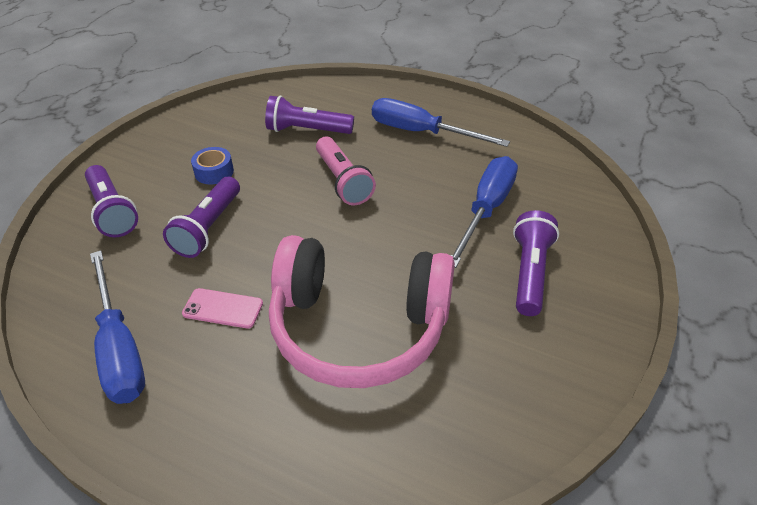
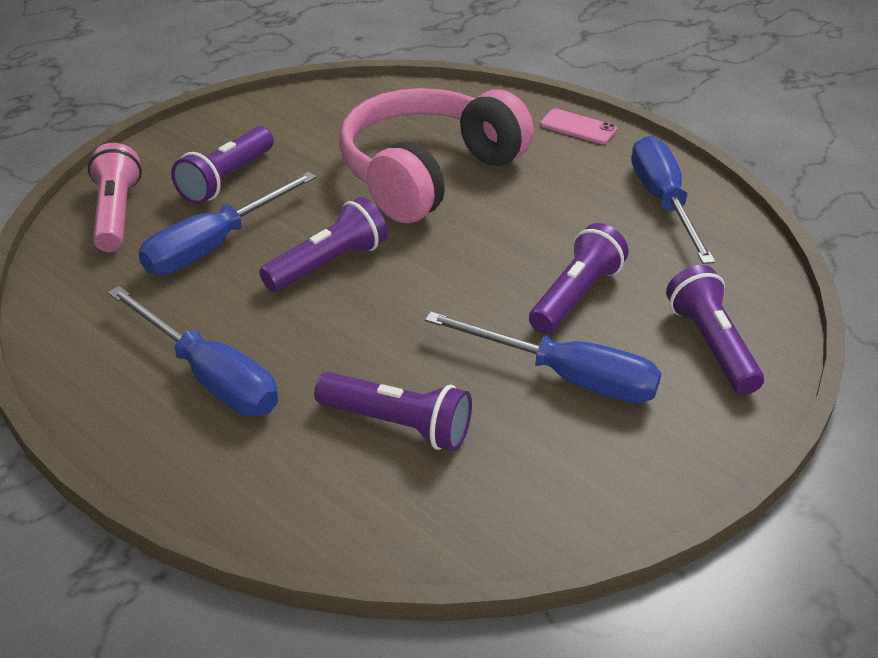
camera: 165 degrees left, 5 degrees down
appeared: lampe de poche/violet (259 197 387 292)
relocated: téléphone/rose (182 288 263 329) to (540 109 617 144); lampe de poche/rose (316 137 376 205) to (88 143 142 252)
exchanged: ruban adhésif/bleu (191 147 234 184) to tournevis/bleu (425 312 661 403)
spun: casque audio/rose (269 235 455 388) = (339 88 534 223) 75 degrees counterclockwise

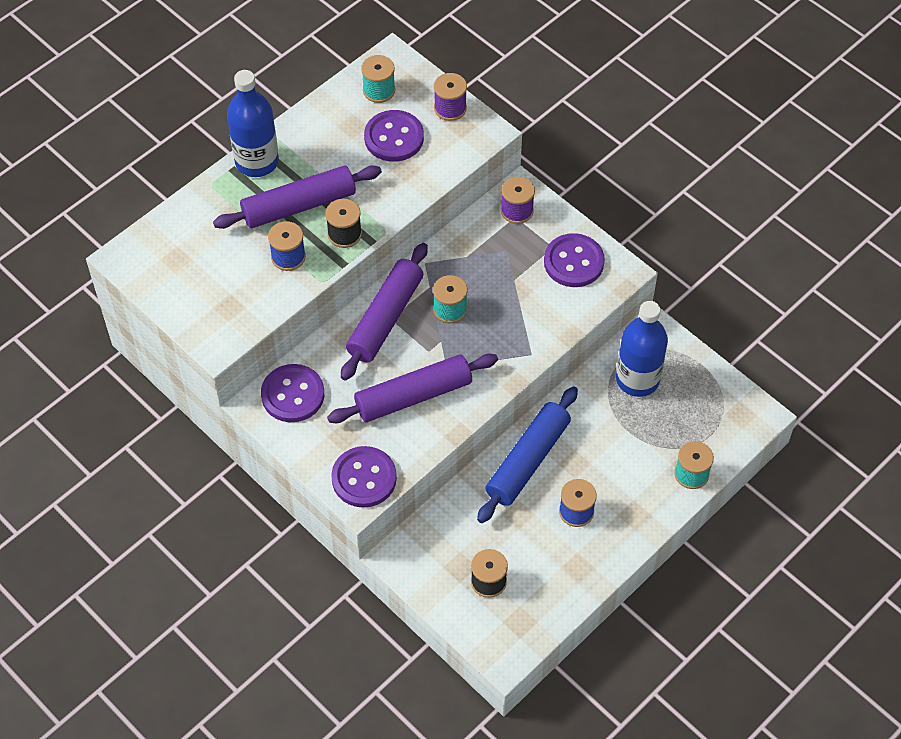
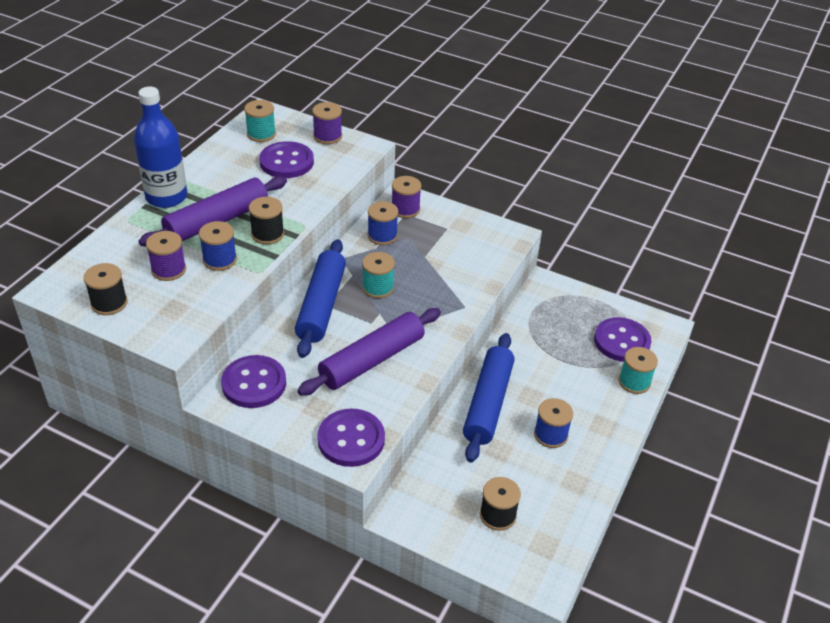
camera: 20 degrees left, 15 degrees down
missing: bouteille/bleu (616 301 668 397)
appeared: bobine/noir (84 263 128 315); bobine/violet (146 231 186 281); bobine/bleu (368 201 398 245)
relocated: bouton/violet (544 233 605 287) to (594 317 651 362)
colour: rouleau à pâtisserie/violet (341 243 428 380) to rouleau à pâtisserie/bleu (295 239 346 358)

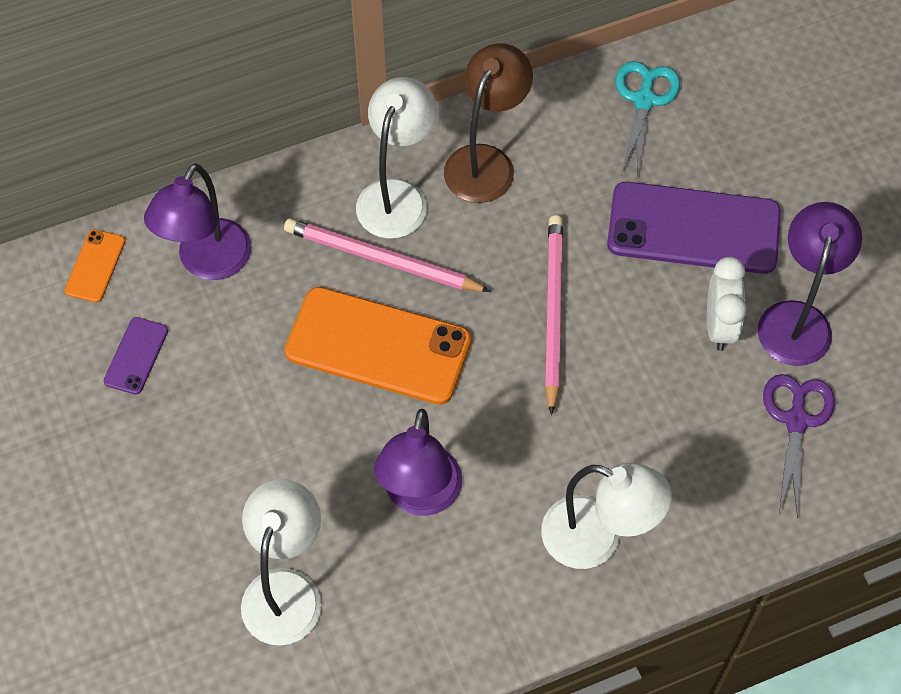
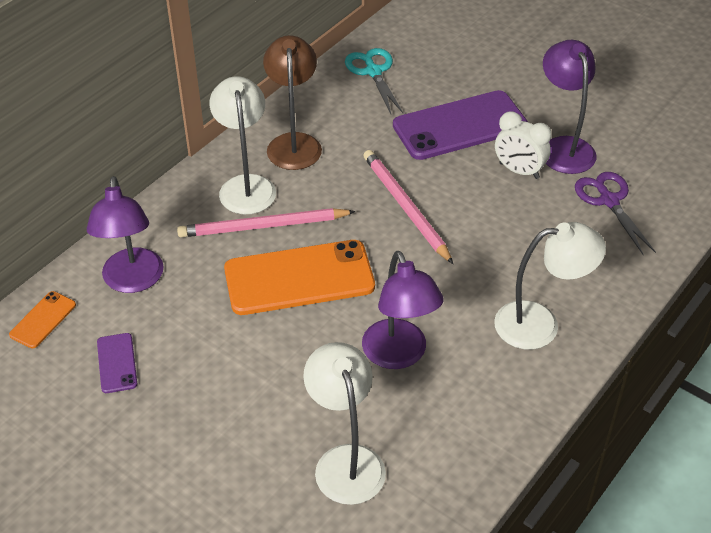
camera: 30 degrees left, 15 degrees down
spun: téléphone/orange (64 229 125 302) = (9 291 76 348) 45 degrees clockwise; réveil/blanc (707 257 747 351) = (495 111 552 179) 150 degrees clockwise

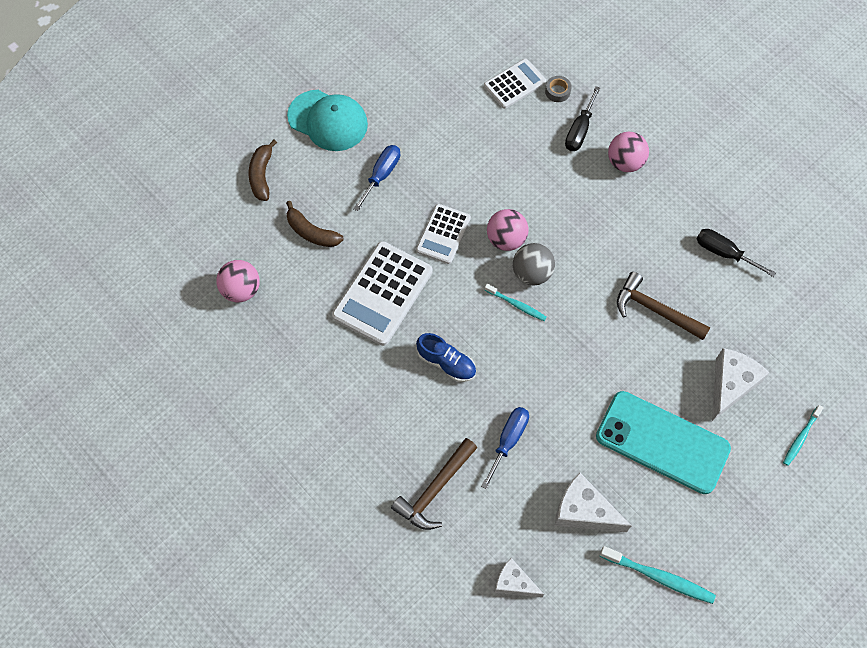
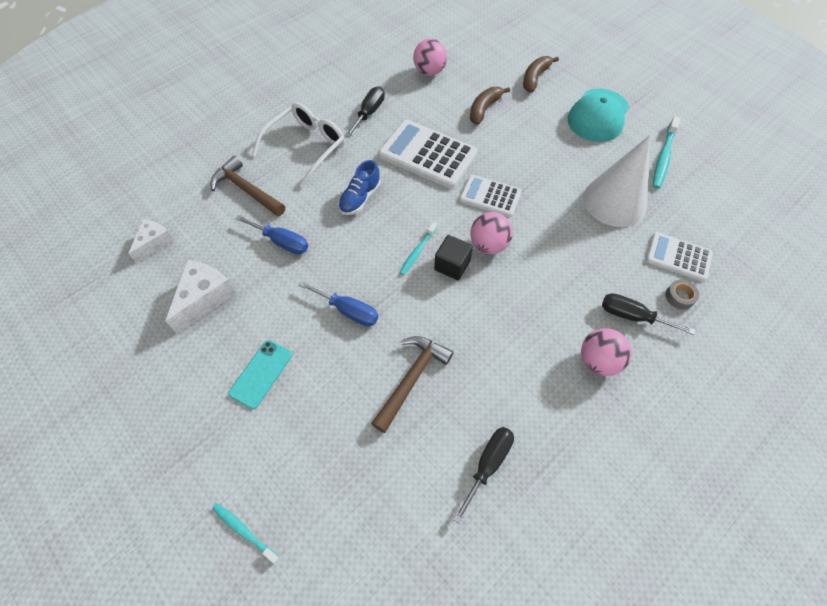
camera: 90 degrees right, 5 degrees down
missing: fromage/blanc (712 348 770 421)
appeared: lunettes/blanc (252 103 345 187); tournevis/noir (345 86 385 137); cône/blanc (583 135 650 227)
relocated: tournevis/bleu (353 145 400 211) to (299 281 378 327); brosse à dents/turquoise (600 546 716 604) to (653 116 680 189)
exchanged: balle/gris (513 243 555 285) to cube/noir (434 235 473 280)
spun: banane/marron (249 140 277 201) = (523 56 559 93) 60 degrees counterclockwise; calculatrice/blanc (484 59 546 109) = (646 232 713 282) 150 degrees clockwise
size: téléphone/turquoise (596 391 731 494) = (228 340 292 409) x0.52

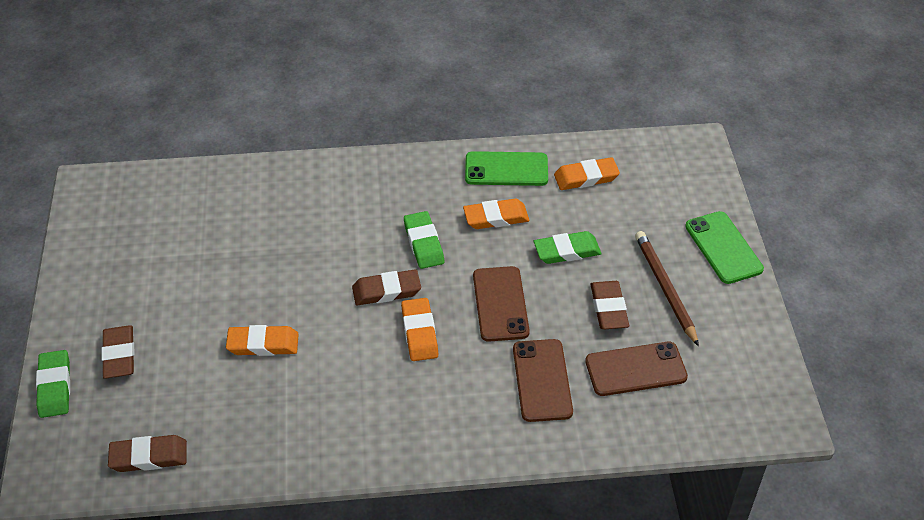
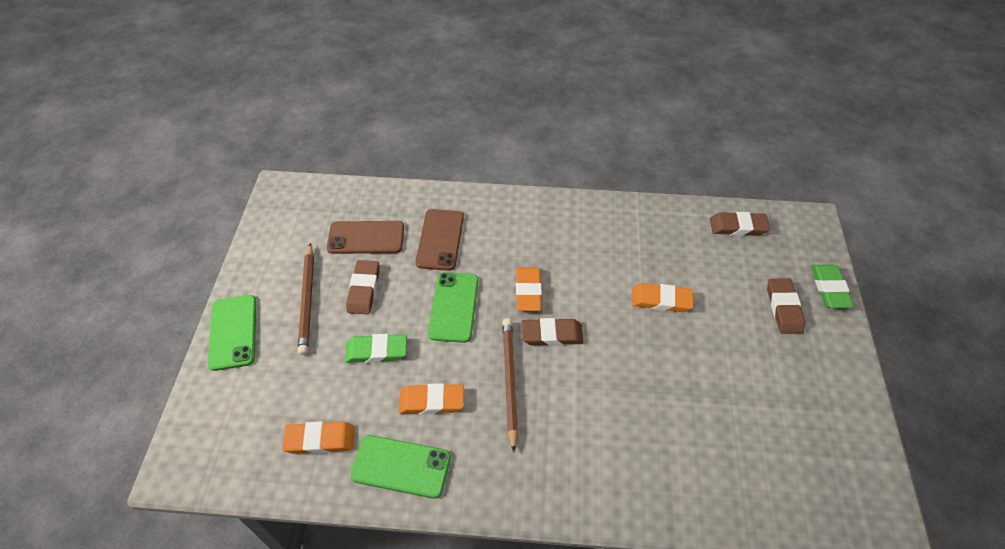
camera: 170 degrees left, 5 degrees up
exchanged: gomme/vert (404 211 444 269) to crayon/marron (502 318 518 452)
colour: téléphone/marron (473 266 530 342) to téléphone/vert (428 272 478 343)

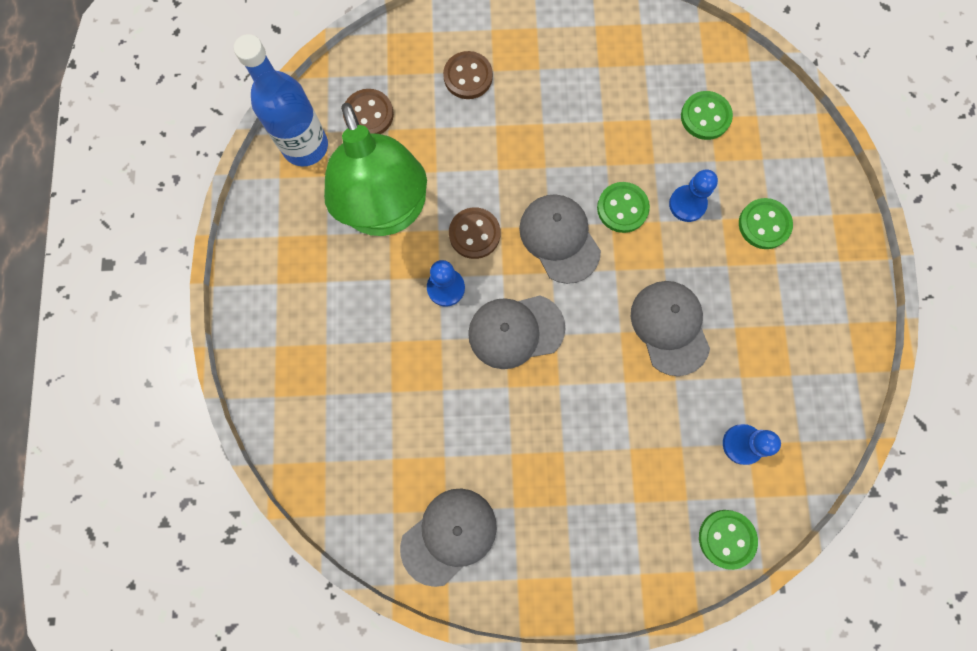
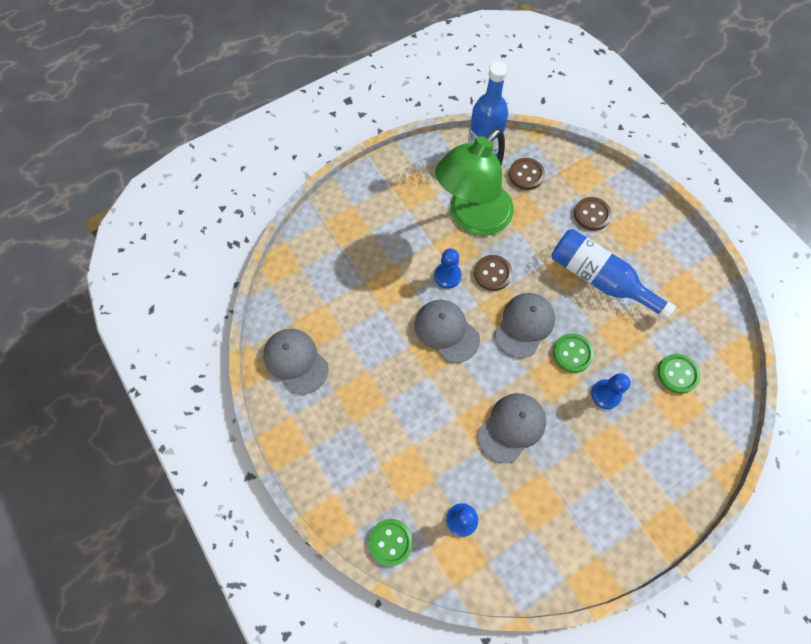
camera: 60 degrees right, 10 degrees down
missing: bouton/vert (739 198 793 249)
appeared: bouteille/bleu (551 229 676 320)
spun: casquette/gris (400 488 497 587) = (263 329 329 394) 150 degrees counterclockwise

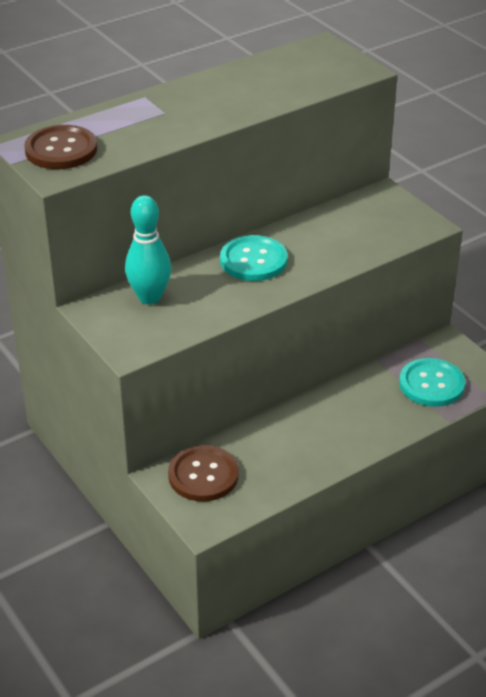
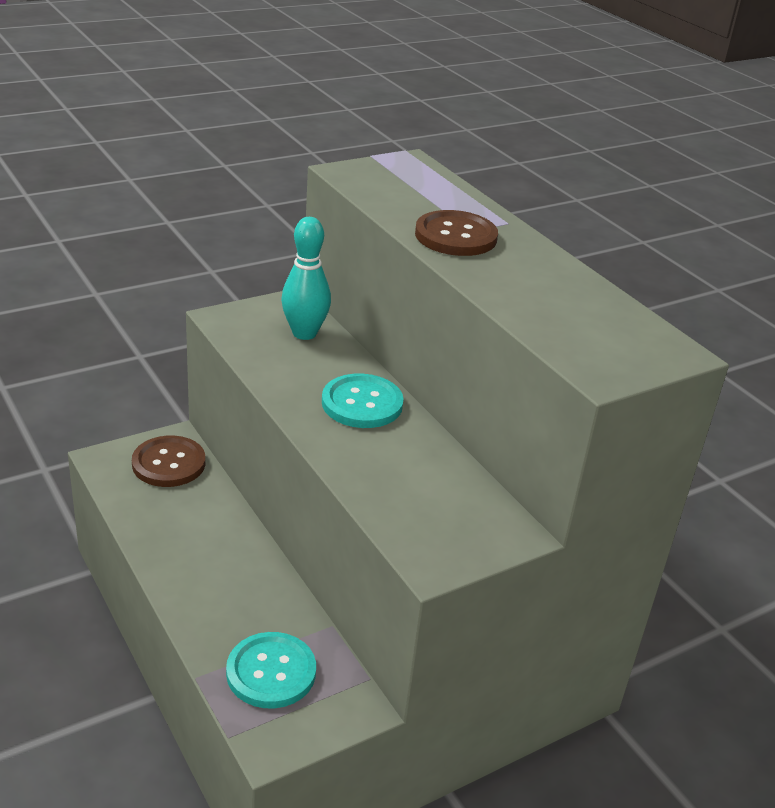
camera: 90 degrees right, 5 degrees down
relocated: bouton/marron (24 125 97 169) to (415 210 498 256)

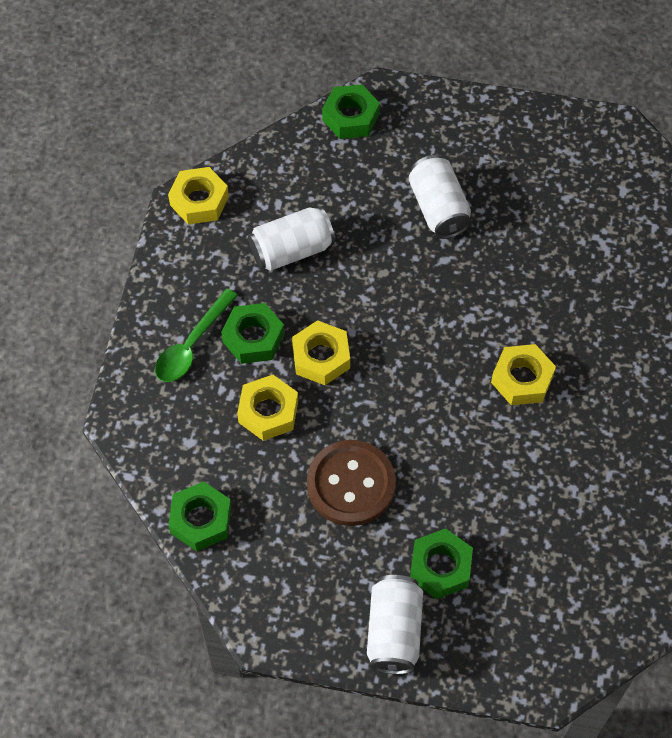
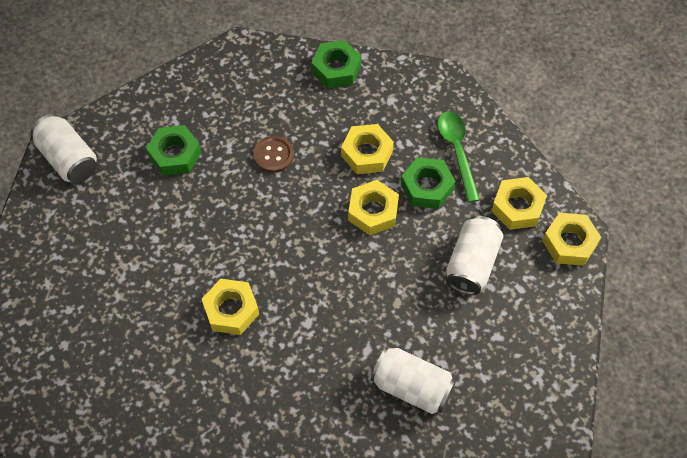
camera: 135 degrees right, 0 degrees up
missing: écrou/vert (322 84 380 139)
appeared: écrou/jaune (492 177 547 230)
relocated: canette/blanc (367 575 423 674) to (31 114 97 183)
size: bouton/marron (307 440 396 526) = (253 136 294 173) x0.57

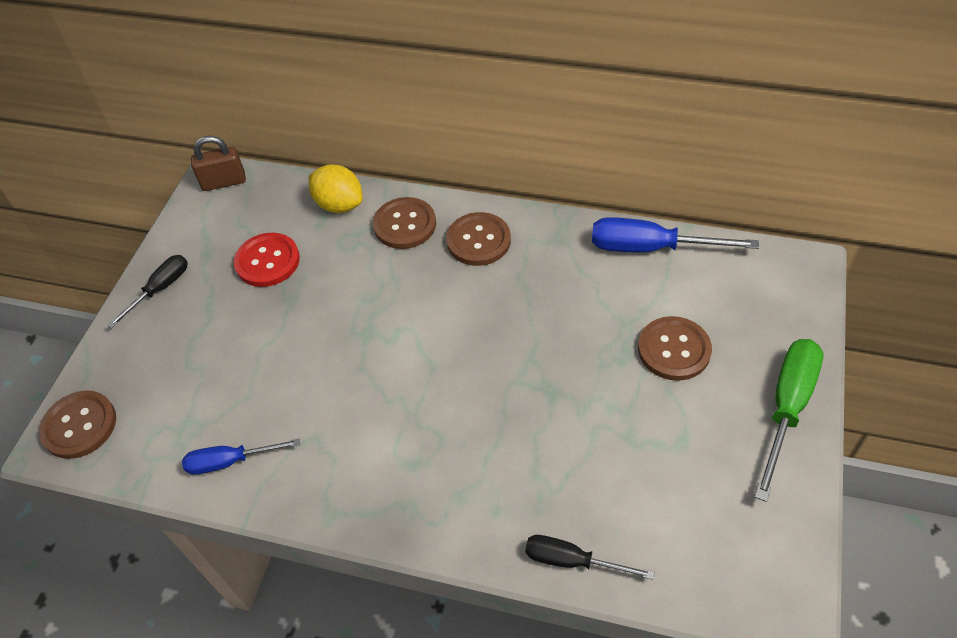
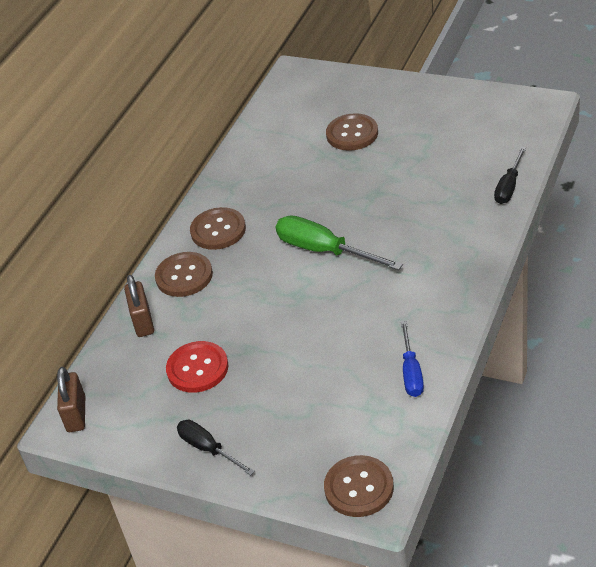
camera: 80 degrees left, 10 degrees down
missing: tournevis/bleu (592 217 759 252)
relocated: tournevis/vert (754 339 823 502) to (276 215 403 270)
exchanged: citron/jaune (309 164 363 213) to cadenas/marron (124 275 154 337)

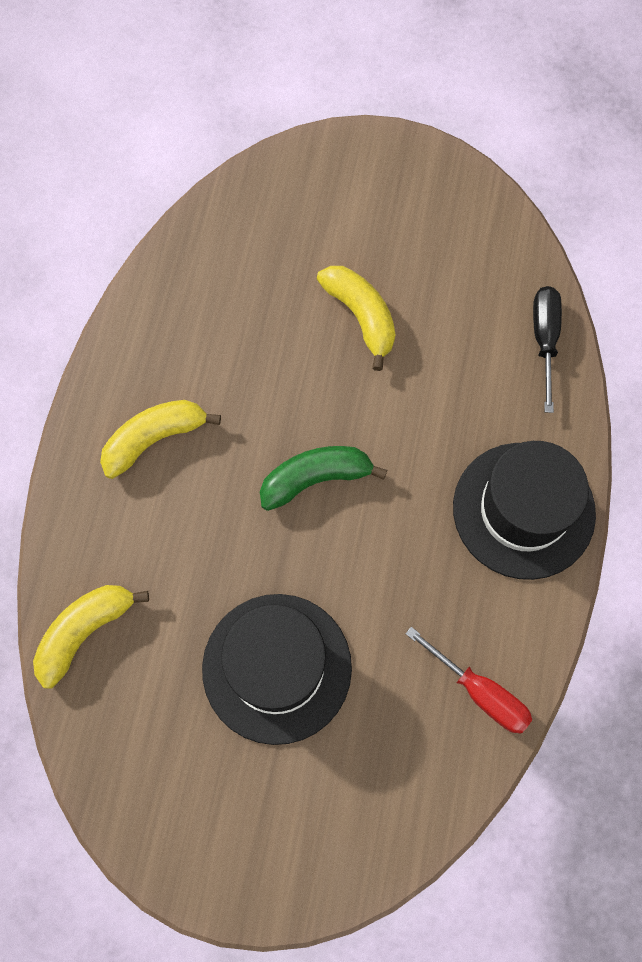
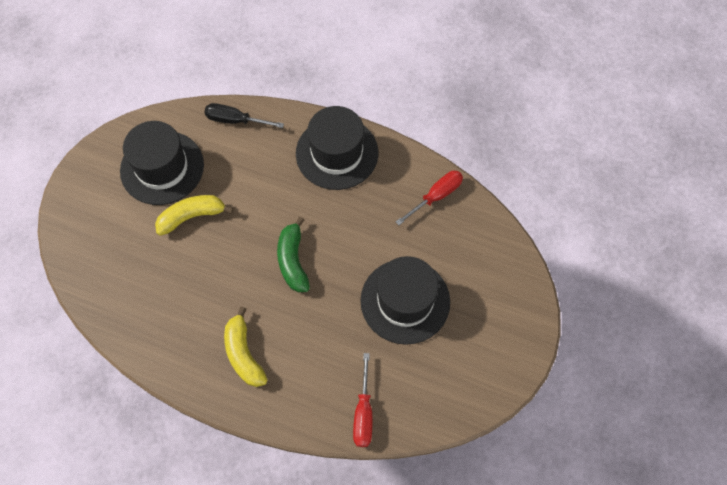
camera: 80 degrees left, 5 degrees down
appeared: chapeau/noir (120 121 204 205)
exchanged: banane/jaune (33 585 149 689) to tournevis/rouge (353 353 372 447)

